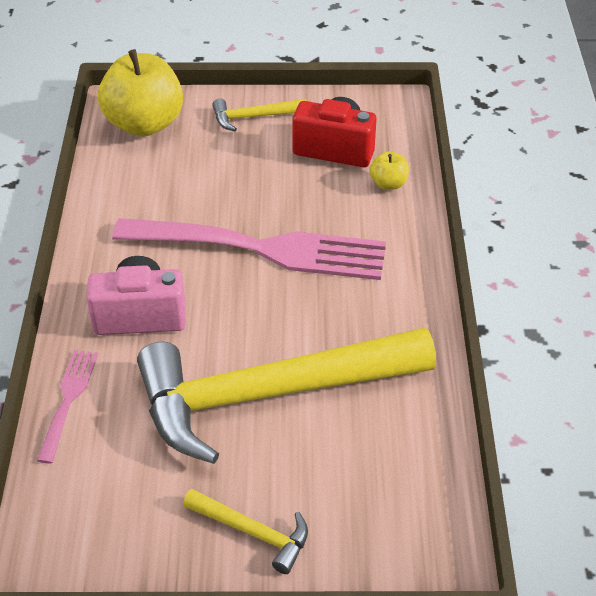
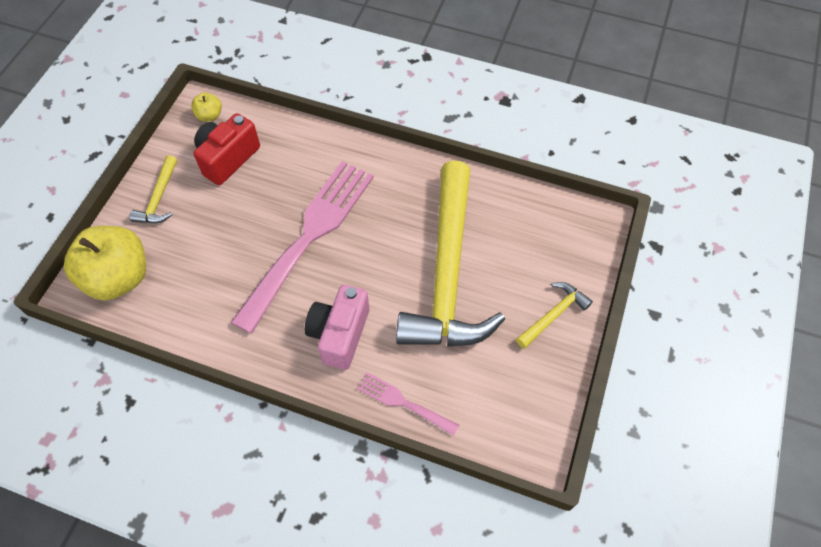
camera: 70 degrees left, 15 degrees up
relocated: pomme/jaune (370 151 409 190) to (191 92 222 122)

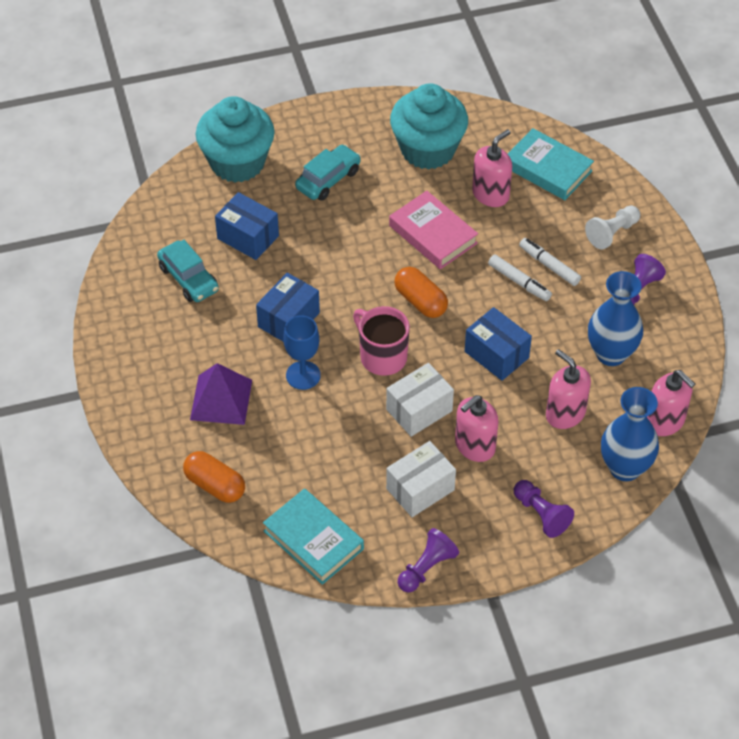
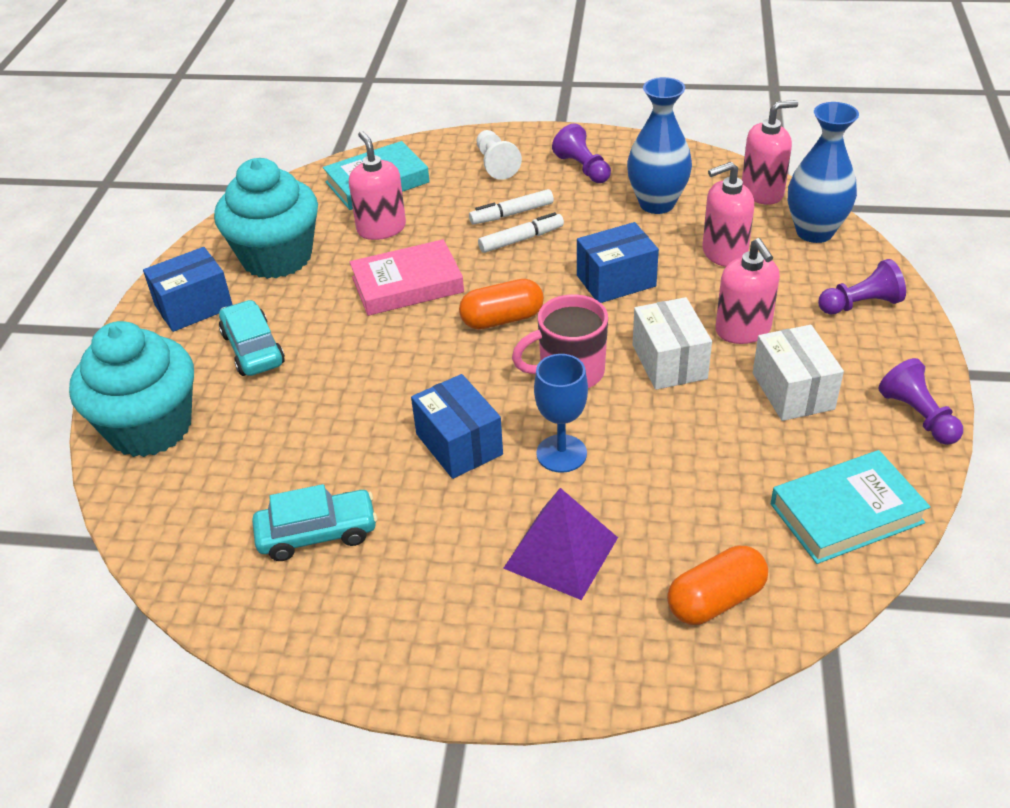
camera: 65 degrees left, 10 degrees down
relocated: boîte/bleu (215 192 279 260) to (143 247 232 332)

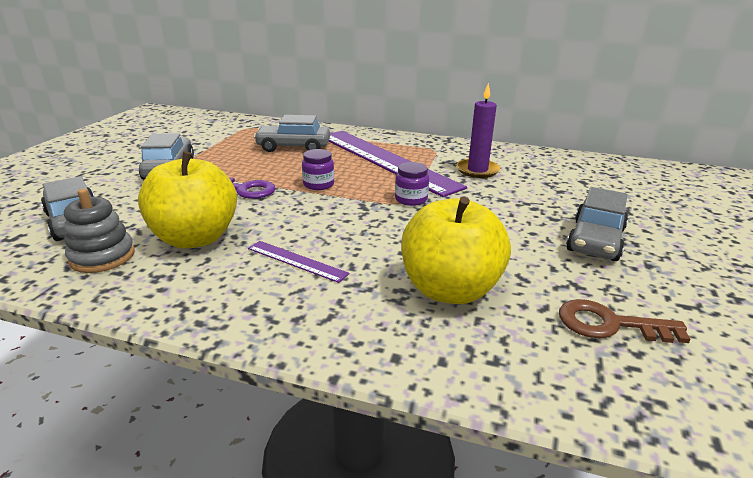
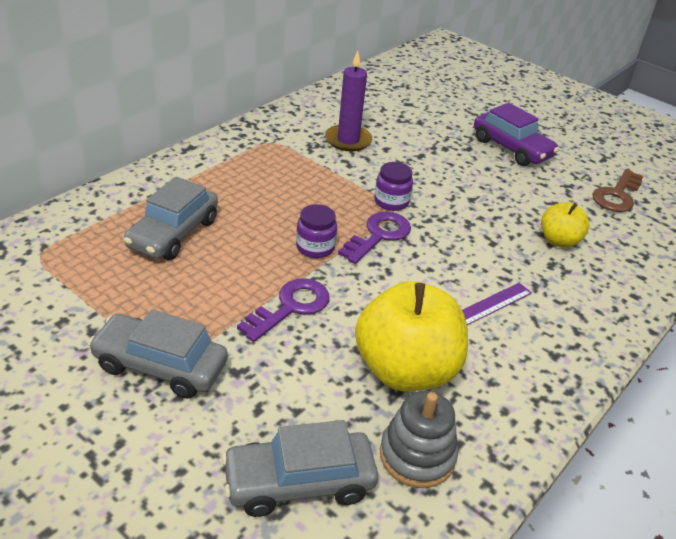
camera: 70 degrees left, 10 degrees up
missing: règle/violet (328 131 467 197)
appeared: clé/violet (338 212 411 264)
colour: voiture/gris (566 187 628 261) to voiture/violet (474 103 559 166)
size: pomme/jaune (401 196 511 304) = (541 202 590 248) x0.53

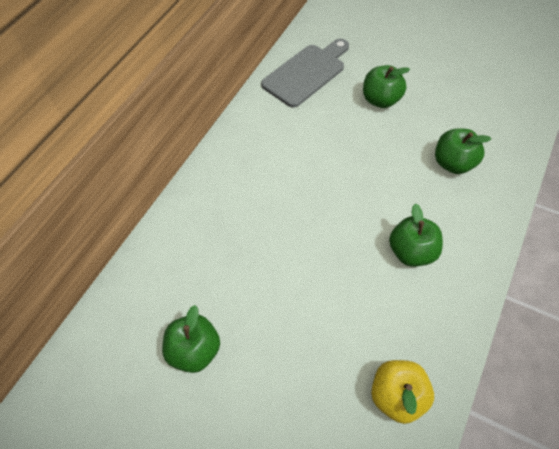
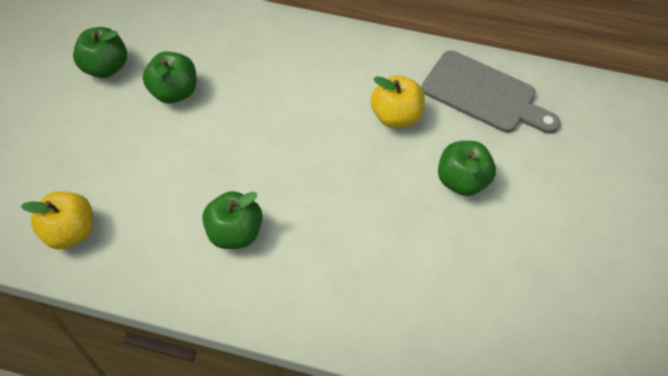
camera: 75 degrees right, 0 degrees up
appeared: pomme/jaune (371 75 425 128)
relocated: pomme/vert (435 128 491 174) to (143 52 197 104)

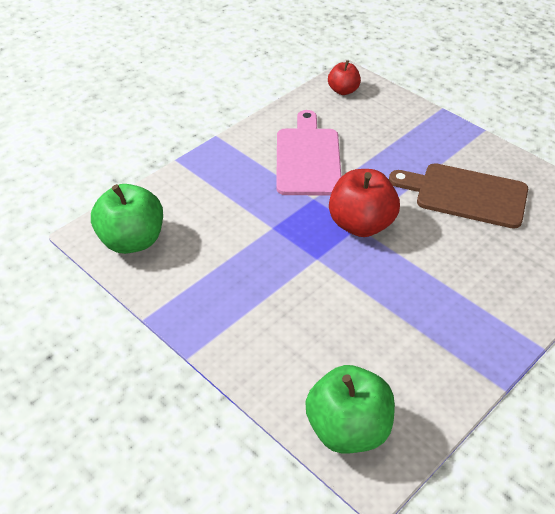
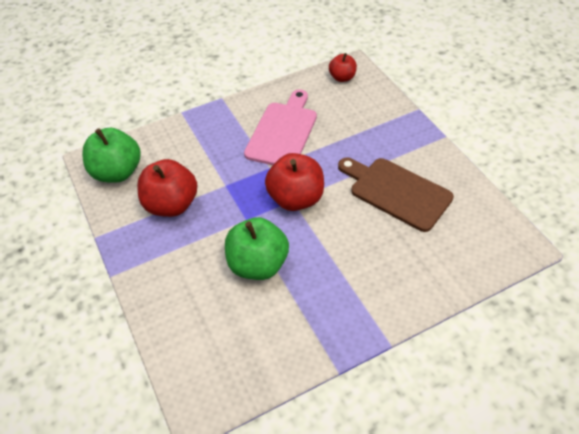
camera: 20 degrees right, 5 degrees up
appeared: pomme/rouge (137 159 198 217)
relocated: pomme/vert (305 365 395 453) to (225 217 289 280)

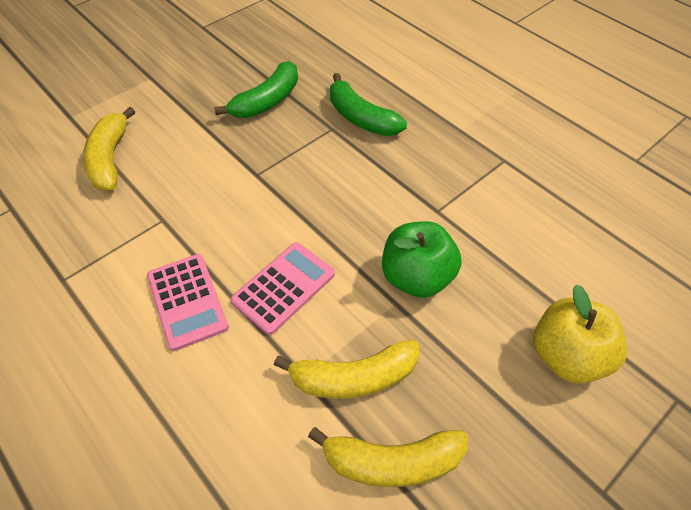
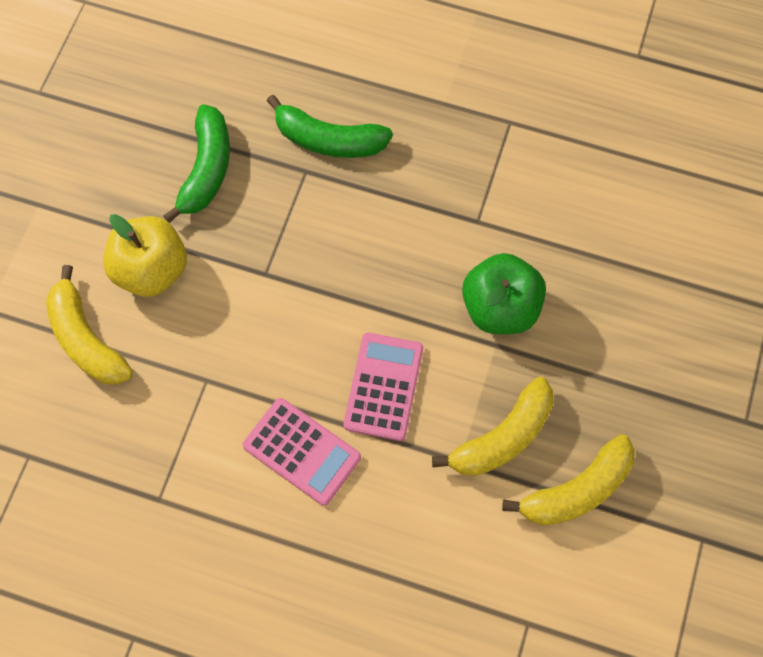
camera: 30 degrees left, 15 degrees up
relocated: pomme/jaune (534 285 627 384) to (103 214 187 297)

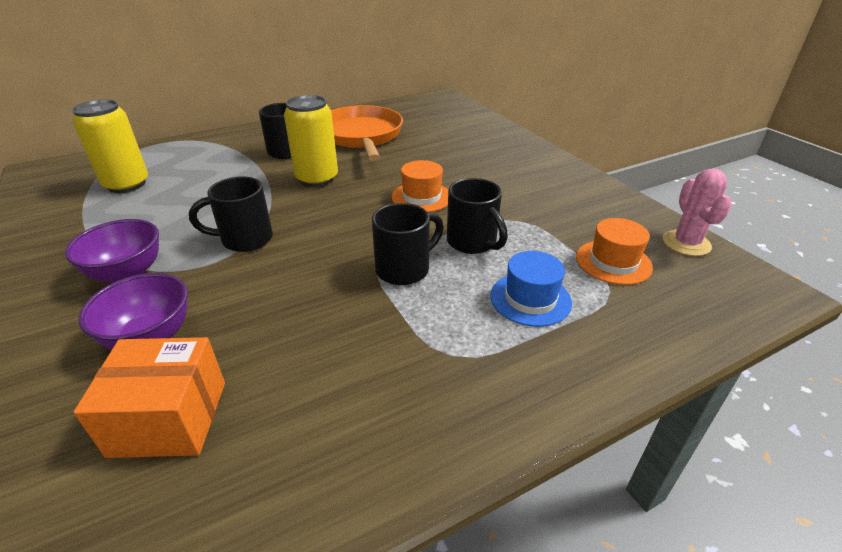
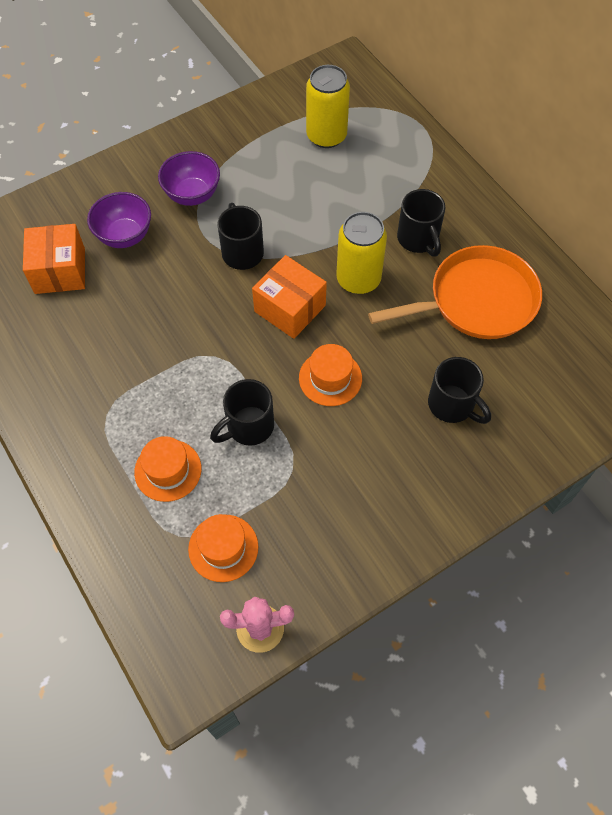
camera: 85 degrees right, 25 degrees up
appeared: boîte/orange (252 255 327 339)
relocated: tasse/noir (372 203 444 285) to (428 357 491 424)
colour: chapeau/bleu (490 251 572 327) to chapeau/orange (134 436 202 502)

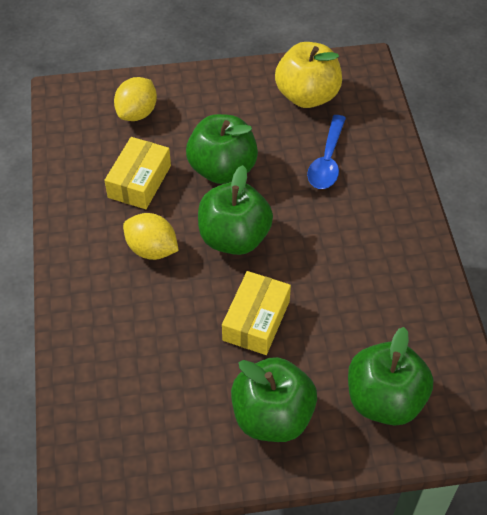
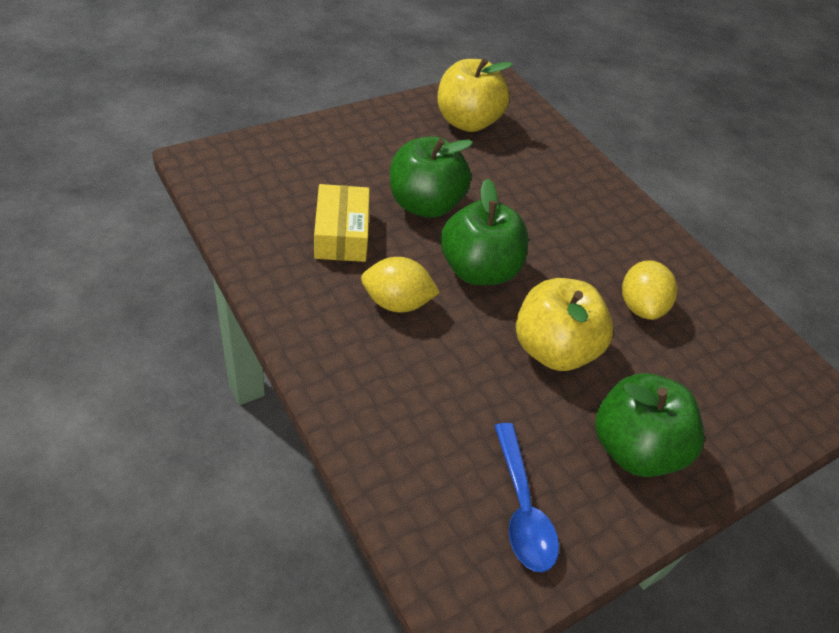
camera: 30 degrees left, 5 degrees down
missing: pomme/vert (348 327 433 426)
relocated: citron/jaune (114 77 157 121) to (622 260 678 320); cuillère/bleu (307 115 346 189) to (494 423 559 572)
exchanged: boîte/jaune (222 271 291 355) to pomme/jaune (516 278 613 371)

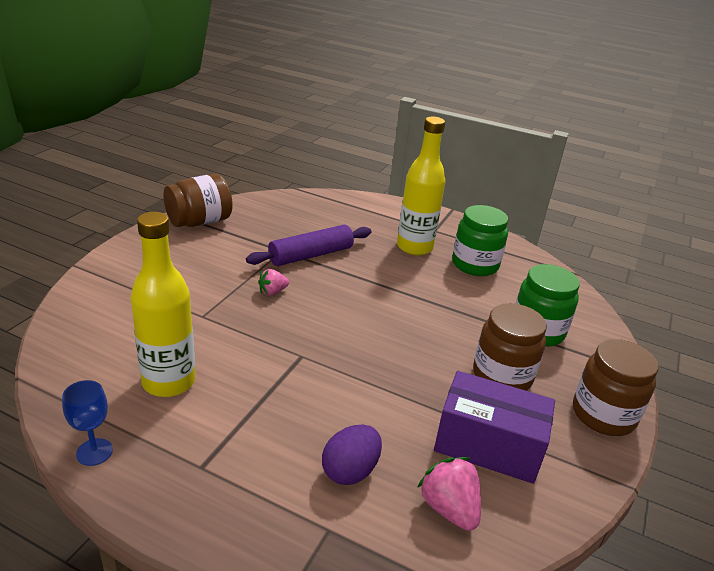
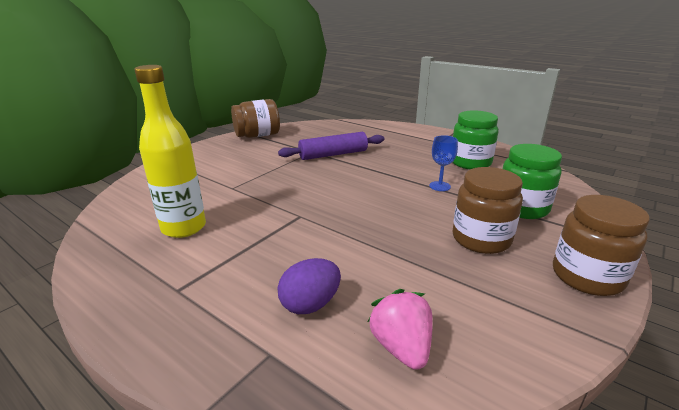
camera: 15 degrees right, 5 degrees down
missing: fraise/rose (258 269 289 295); bouteille/jaune (397 117 446 255); boîte/violet (434 371 555 484)
relocated: verre à pied/bleu (62 380 113 466) to (429 135 458 191)

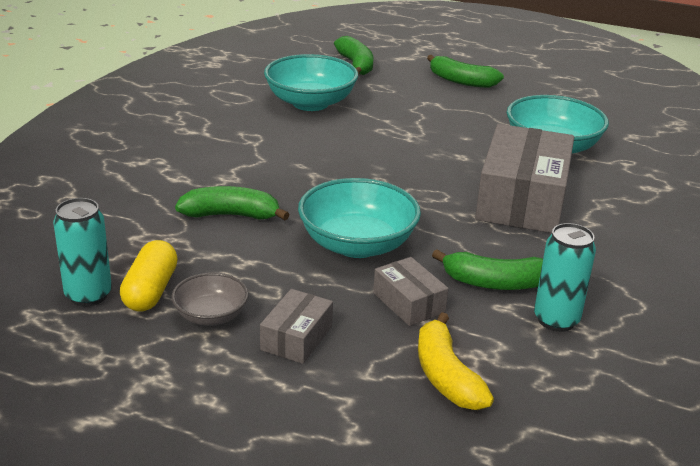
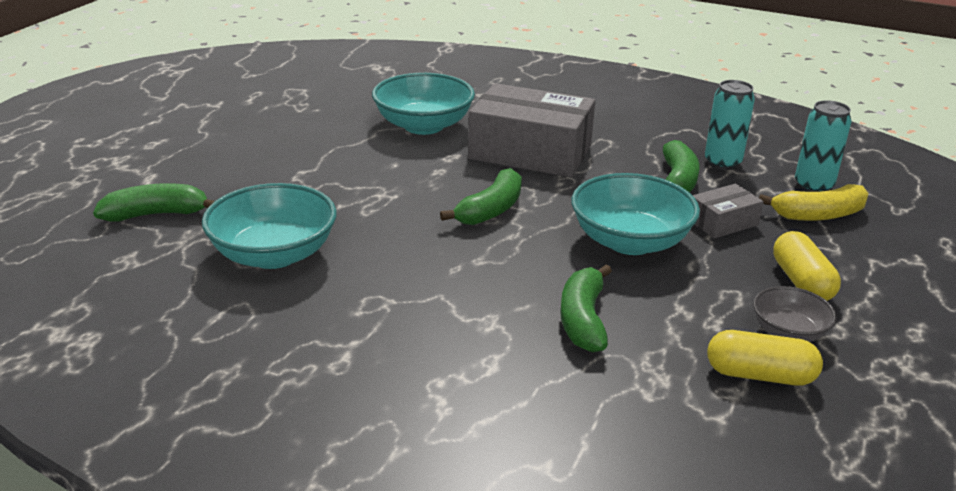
camera: 85 degrees left, 0 degrees up
relocated: canette/turquoise (53 198 112 307) to (795 100 852 192); banane/vert (427 55 504 88) to (440 168 522 225)
exchanged: boîte/gris (260 289 333 364) to gélule/jaune (773 231 841 301)

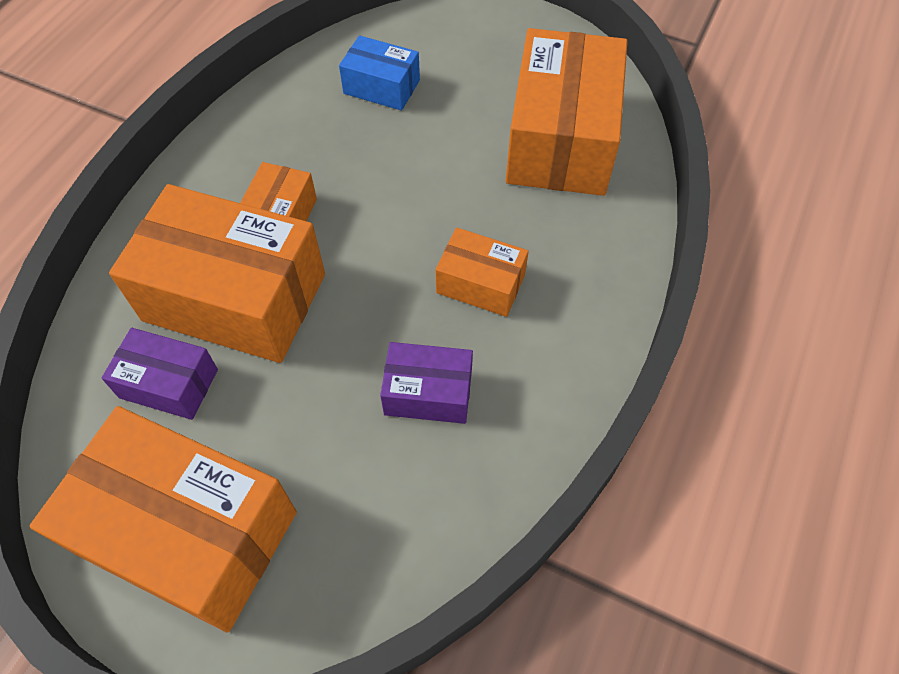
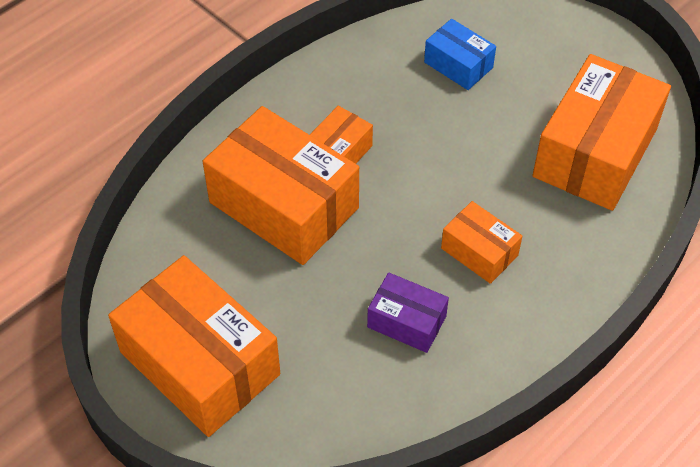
camera: 20 degrees right, 5 degrees down
missing: boîte/violet (102 328 218 420)

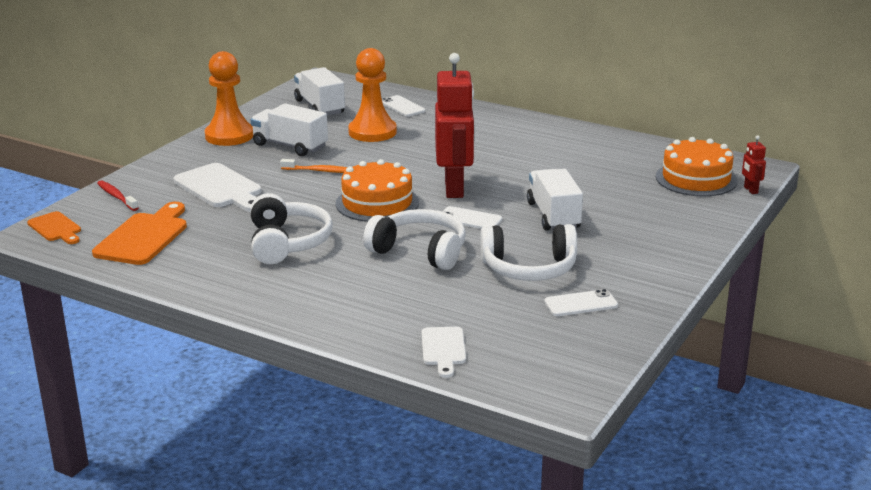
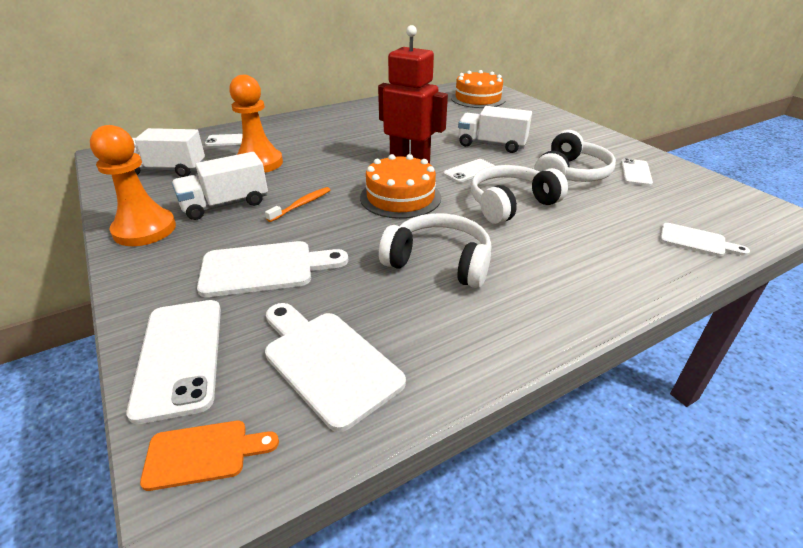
camera: 60 degrees left, 10 degrees up
missing: robot/rouge (742 135 766 194)
exchanged: brosse à dents/rouge (97 180 138 211) to téléphone/blanc (126 300 221 424)
colour: planche à découper/orange (92 202 187 265) to planche à découper/blanc (265 303 406 432)

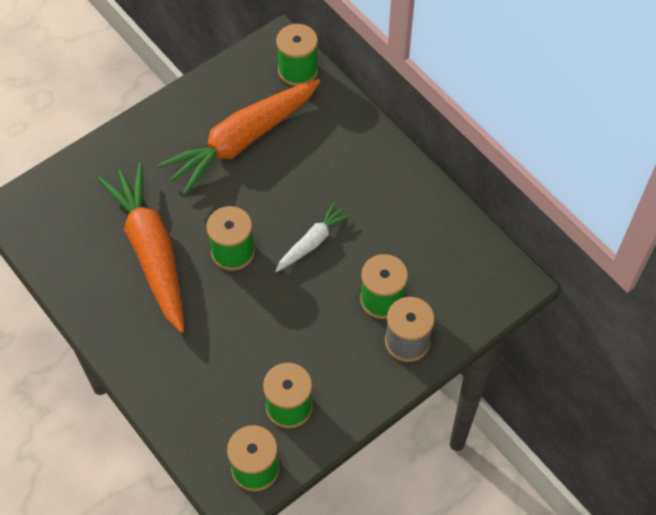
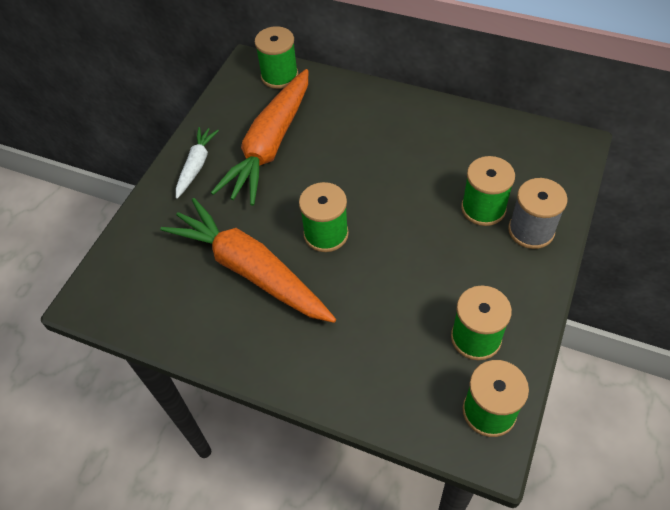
camera: 25 degrees left, 5 degrees down
relocated: carotte/blanc (275 202 351 272) to (176 127 219 199)

